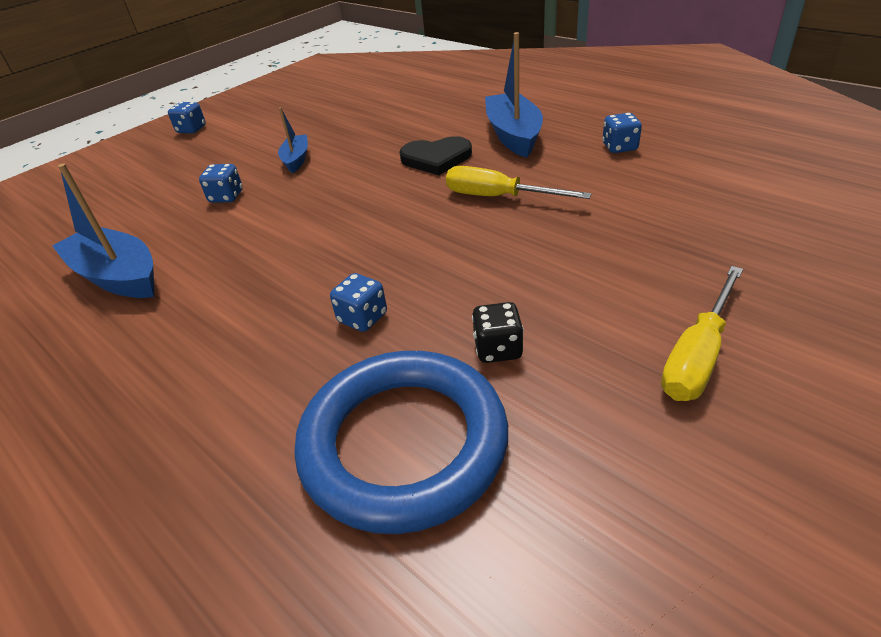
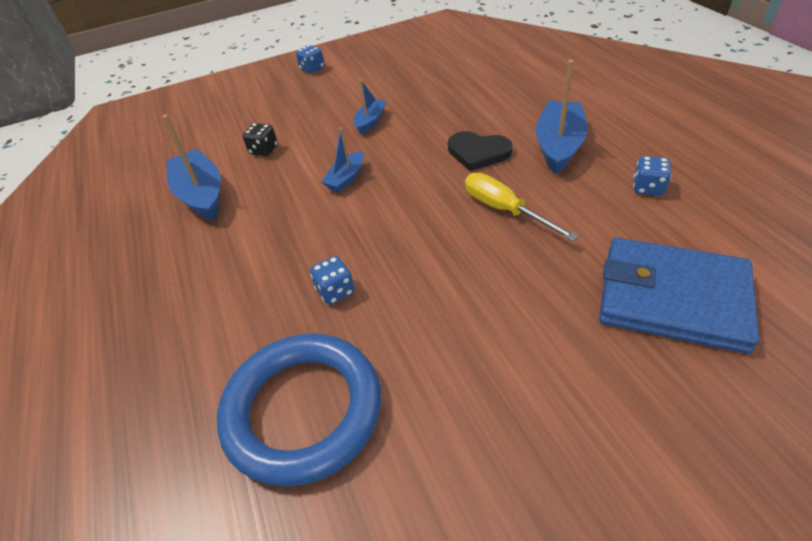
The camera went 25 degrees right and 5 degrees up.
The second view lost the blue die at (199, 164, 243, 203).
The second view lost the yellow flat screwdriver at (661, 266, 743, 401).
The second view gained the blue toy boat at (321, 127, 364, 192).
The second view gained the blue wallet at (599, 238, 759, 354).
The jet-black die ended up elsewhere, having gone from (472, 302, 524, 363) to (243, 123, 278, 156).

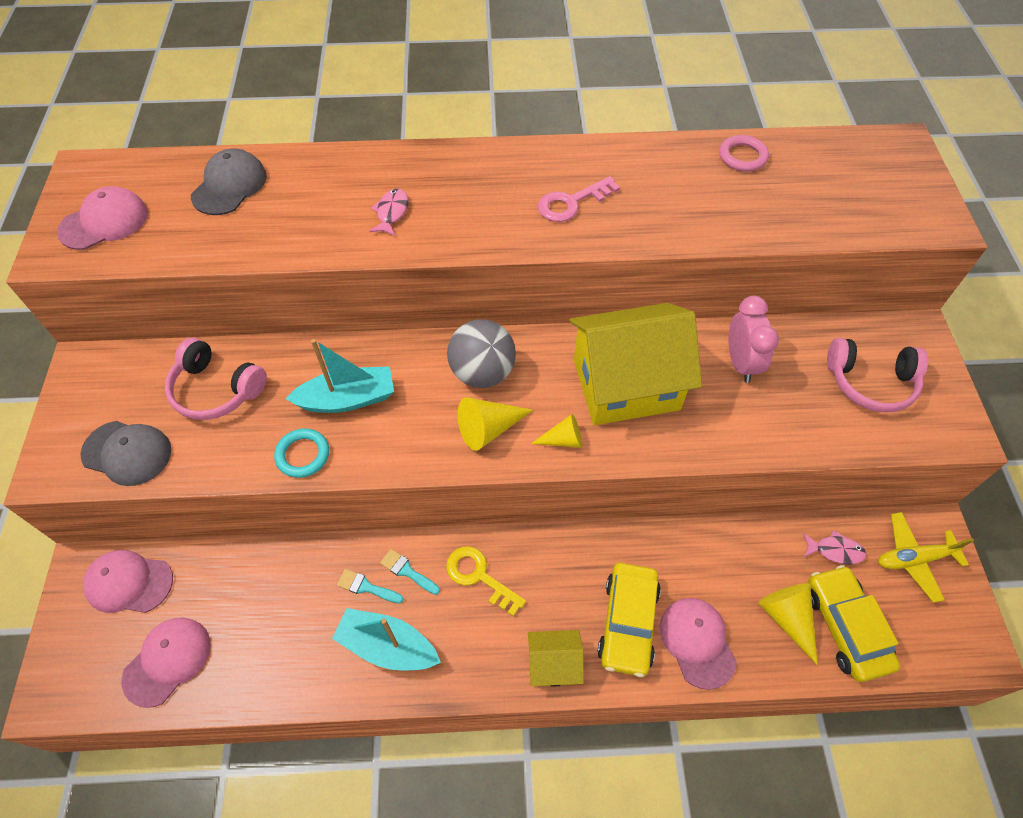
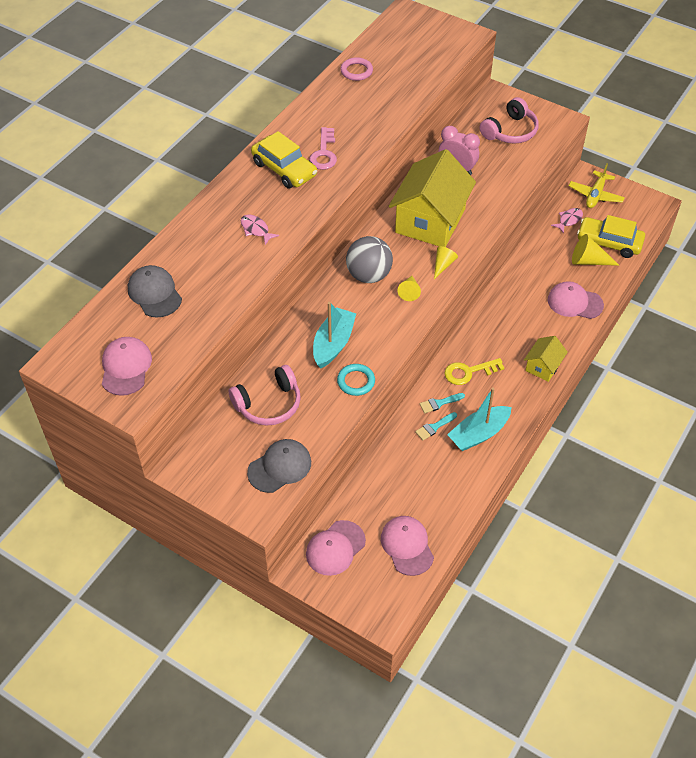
The camera went 55 degrees left and 5 degrees down.
The yellow toy car ended up elsewhere, having gone from (597, 563, 661, 677) to (251, 131, 317, 188).
The size of the yellow cone at (458, 397, 533, 451) changed by a factor of 0.65.

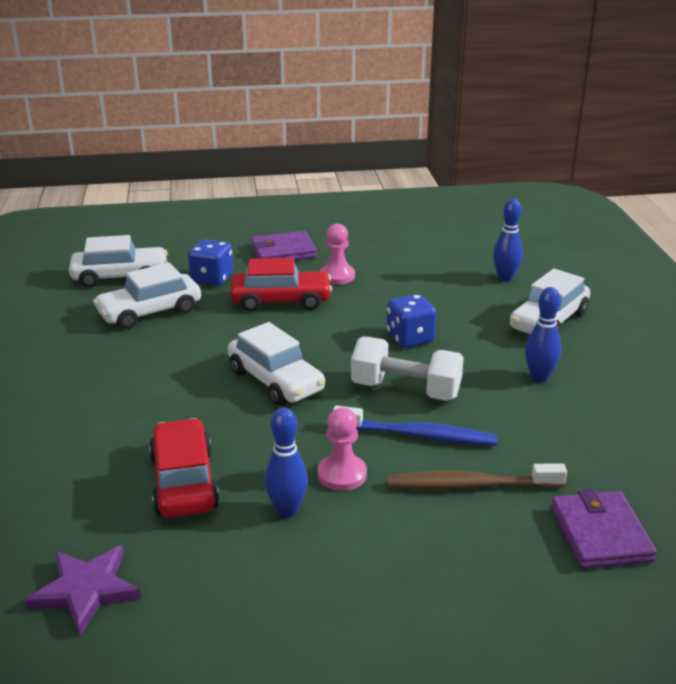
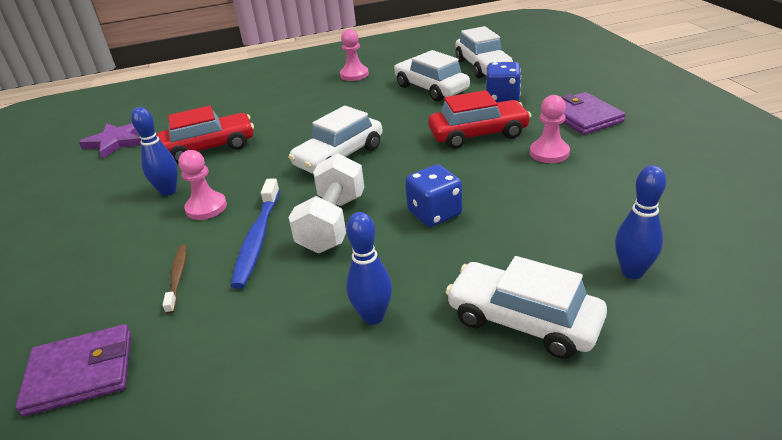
The camera went 85 degrees right and 5 degrees up.
The second view gained the rose-pink pawn at (340, 29, 369, 81).
The scarlet toy car at (230, 258, 332, 312) ended up facing another way, 90 degrees counterclockwise from before.
The size of the dark brown dental brush at (387, 464, 567, 489) changed by a factor of 0.60.

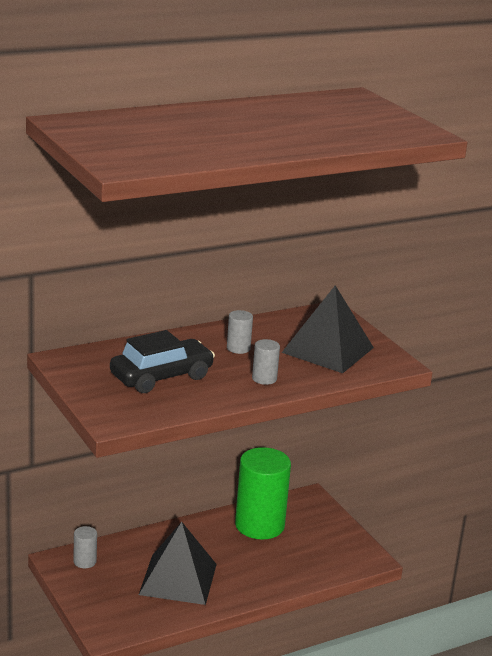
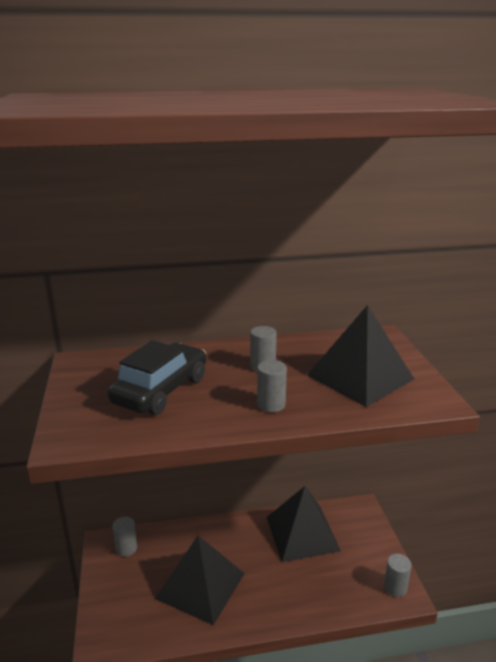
The camera went 20 degrees right and 0 degrees up.
The second view gained the grey cylinder at (384, 554, 412, 597).
Where the emerald cylinder stood at (235, 447, 291, 539), the jet-black solid pyramid came to stand at (266, 486, 341, 562).
The jet-black toy car at (110, 330, 215, 393) ended up facing another way, 45 degrees counterclockwise from before.

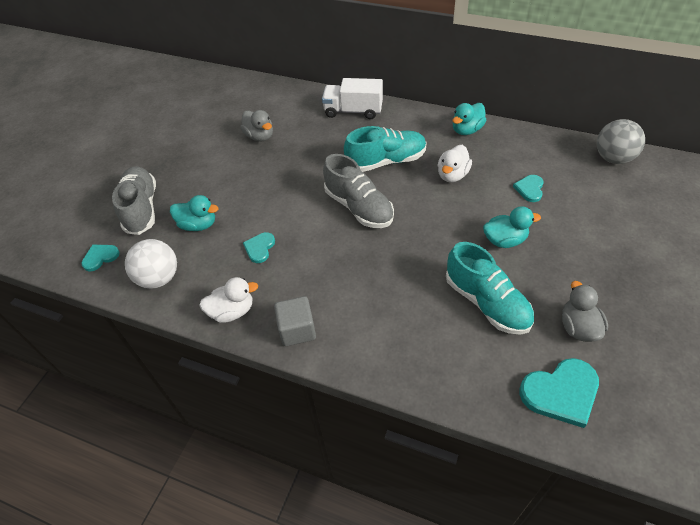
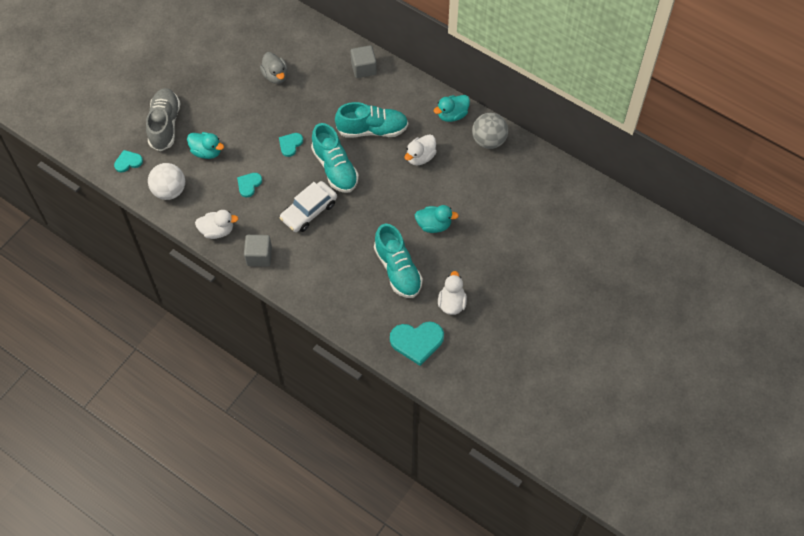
The camera went 10 degrees right and 10 degrees up.
The second view gained the snow-white toy car at (280, 181, 337, 232).
The teal love heart ended up elsewhere, having gone from (513, 175, 544, 202) to (279, 133, 303, 157).
The grey play ball ended up elsewhere, having gone from (597, 119, 645, 164) to (472, 113, 508, 149).
Where the snow-white truck stood at (322, 78, 383, 119), the grey solid cube came to stand at (350, 45, 377, 78).
What was the grey shoe at (323, 154, 394, 228) turned into the teal shoe at (311, 123, 359, 193).
What was the grey duck at (562, 281, 608, 342) turned into the snow-white duck at (438, 271, 467, 315).

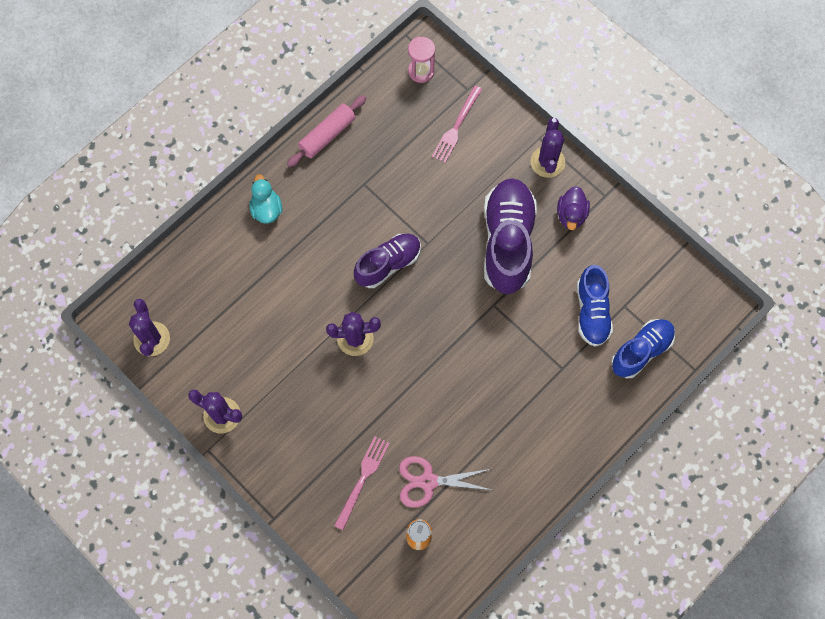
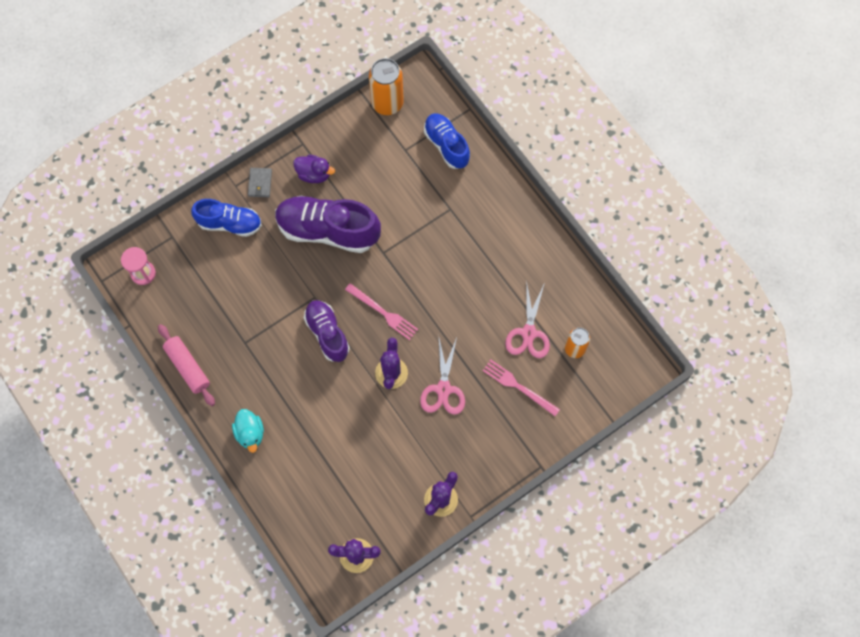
The camera went 80 degrees left and 0 degrees up.
The second view gained the orange soda can at (369, 58, 404, 115).
The second view gained the rose-pink pair of scissors at (420, 337, 465, 414).
The rose-pink dinner fork ended up elsewhere, having gone from (432, 86, 482, 163) to (345, 283, 418, 340).
The blue shoe ended up elsewhere, having gone from (577, 265, 613, 347) to (191, 199, 262, 237).
Where the royal purple saguaro cactus stood at (531, 118, 565, 178), the grey wallet came to stand at (248, 168, 272, 197).
The teal duck at (249, 174, 282, 224) ended up facing another way, 105 degrees counterclockwise from before.

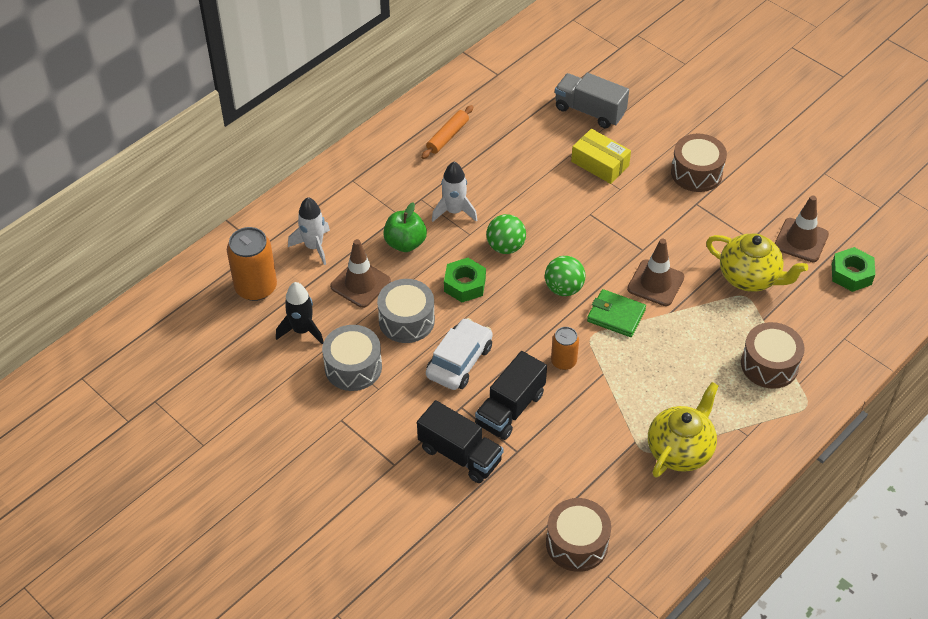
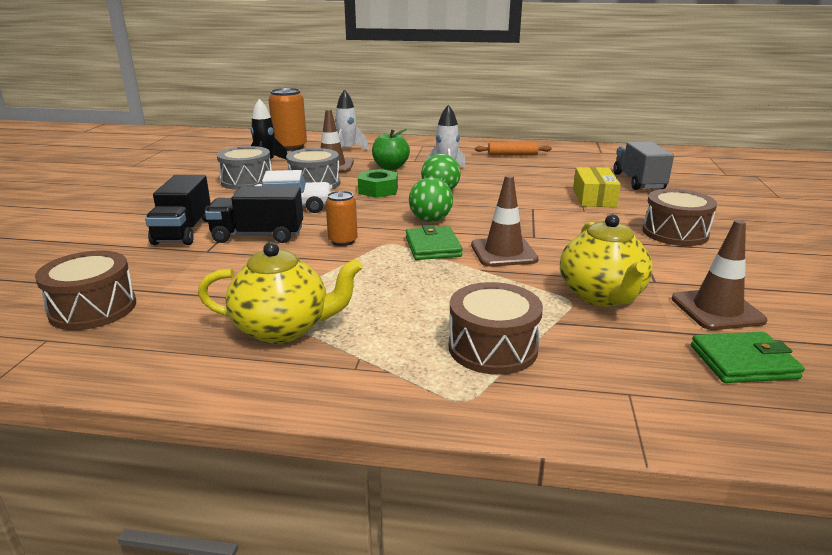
The camera went 55 degrees right and 25 degrees down.
Where the emerald hexagon nut stood at (832, 247, 875, 292), the emerald wallet came to stand at (691, 332, 805, 383).

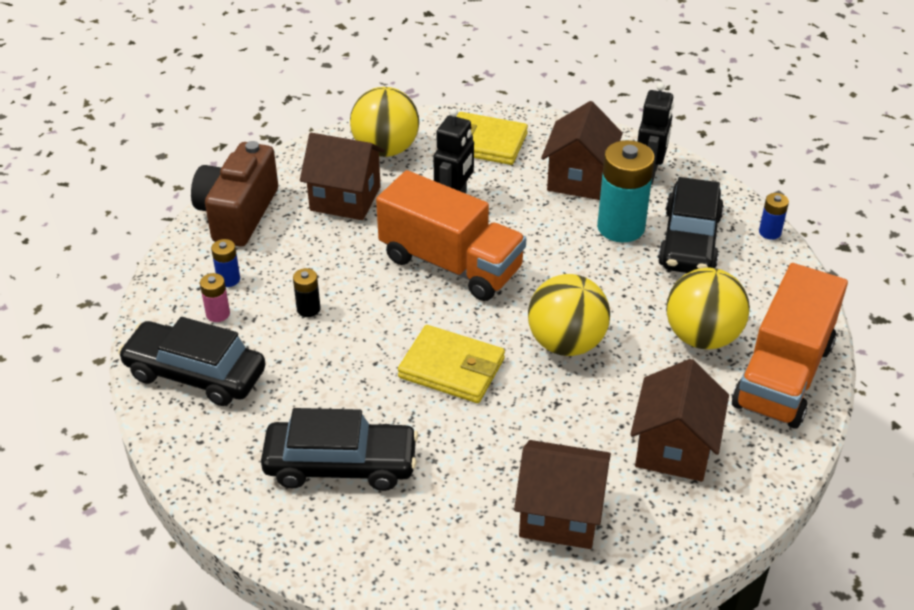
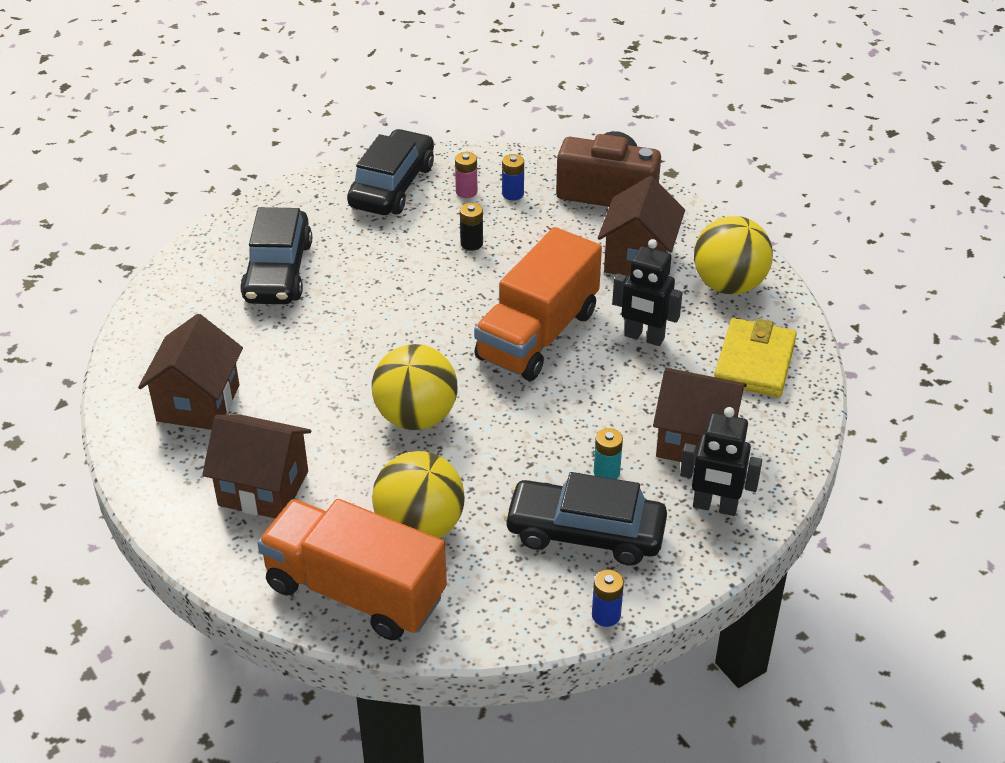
The camera went 90 degrees right and 0 degrees up.
The second view lost the yellow wallet at (398, 325, 505, 403).
The size of the teal battery at (597, 140, 655, 242) changed by a factor of 0.46.

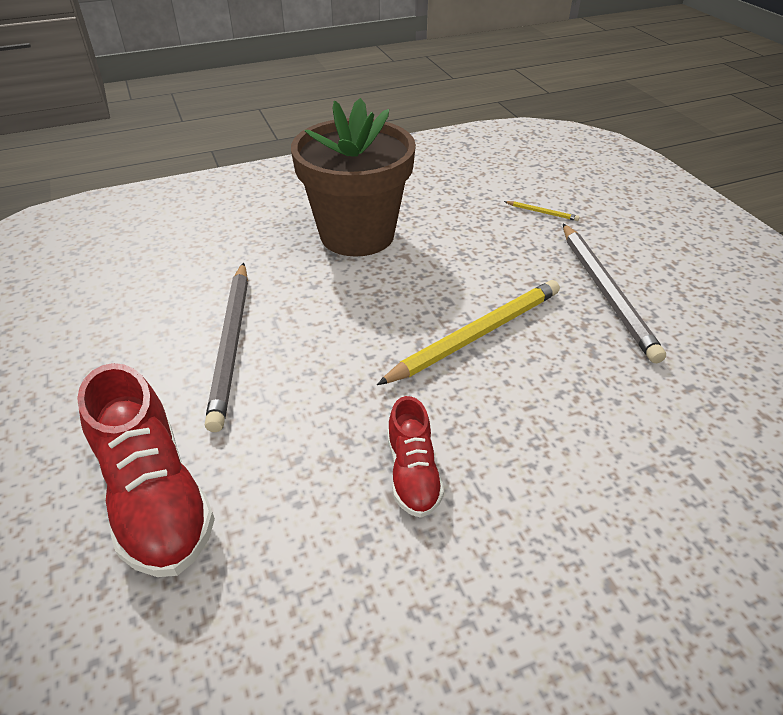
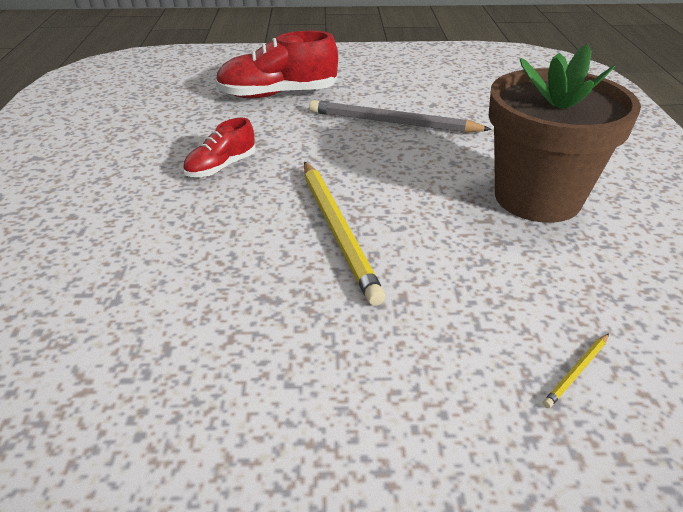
The camera went 110 degrees right and 5 degrees down.
The second view lost the grey wooden pencil at (563, 224, 666, 363).
The scarlet shoe at (387, 396, 444, 518) ended up facing another way, 60 degrees counterclockwise from before.

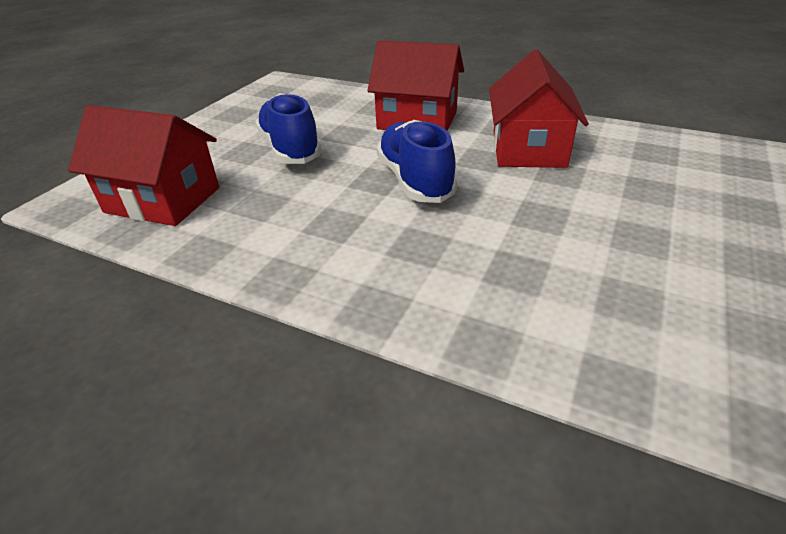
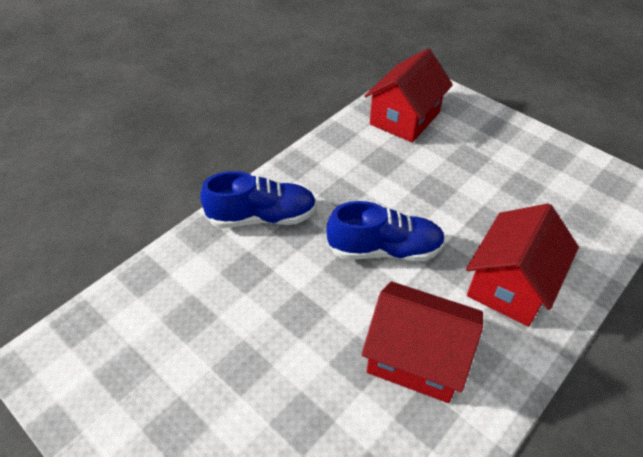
The camera went 105 degrees right and 10 degrees up.
The blue shoe ended up elsewhere, having gone from (255, 93, 322, 164) to (200, 171, 317, 228).

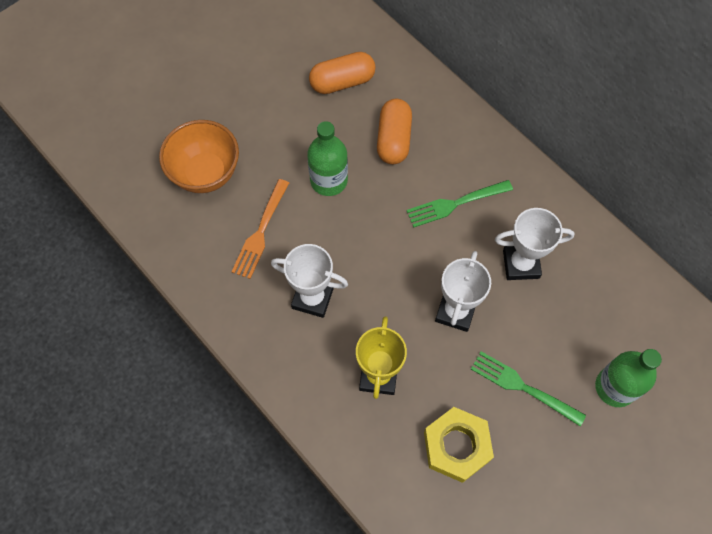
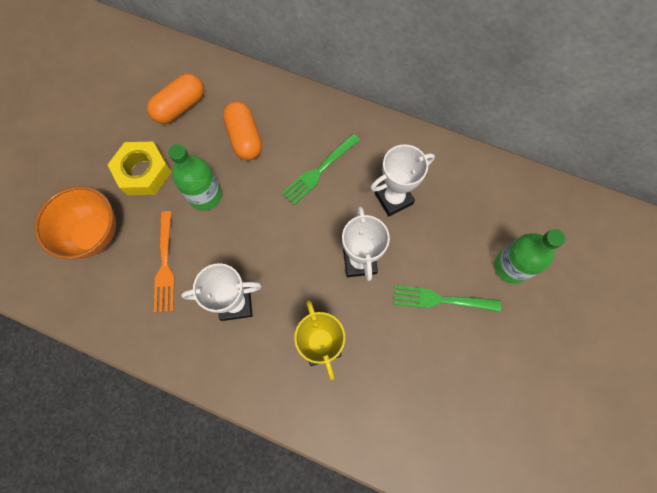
The camera went 25 degrees left and 5 degrees up.
The yellow hexagon nut ended up elsewhere, having gone from (424, 407, 494, 483) to (108, 142, 172, 195).

